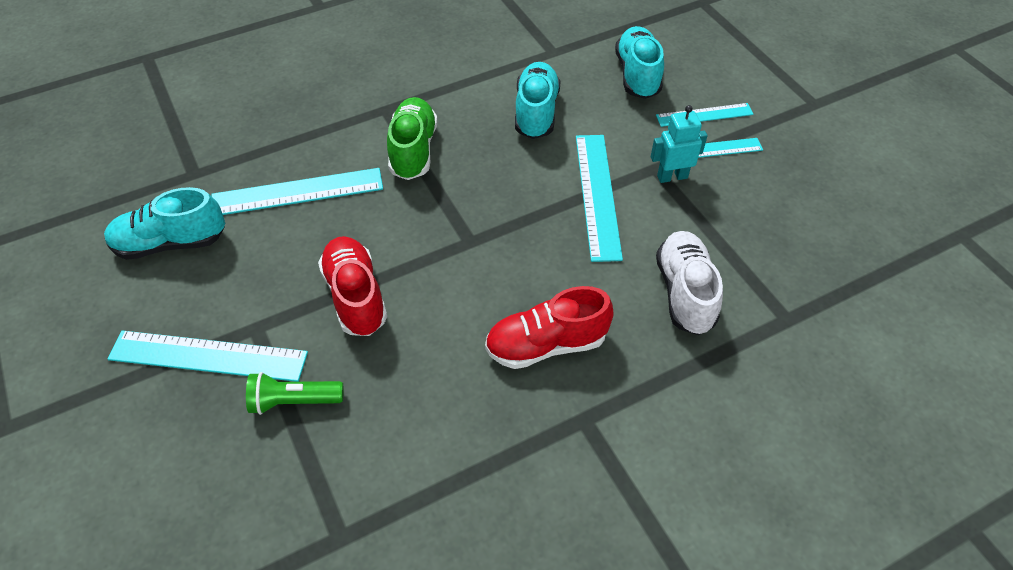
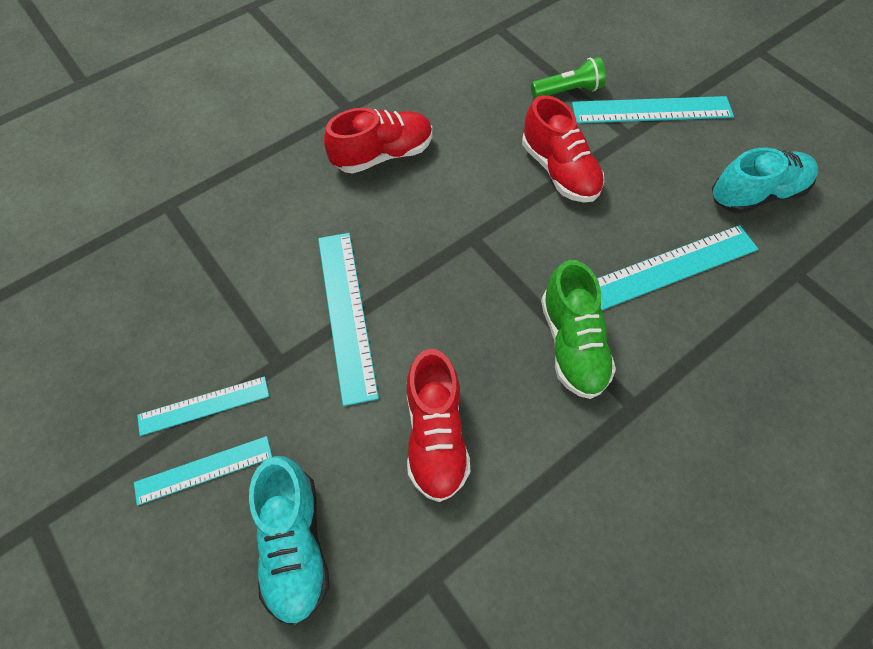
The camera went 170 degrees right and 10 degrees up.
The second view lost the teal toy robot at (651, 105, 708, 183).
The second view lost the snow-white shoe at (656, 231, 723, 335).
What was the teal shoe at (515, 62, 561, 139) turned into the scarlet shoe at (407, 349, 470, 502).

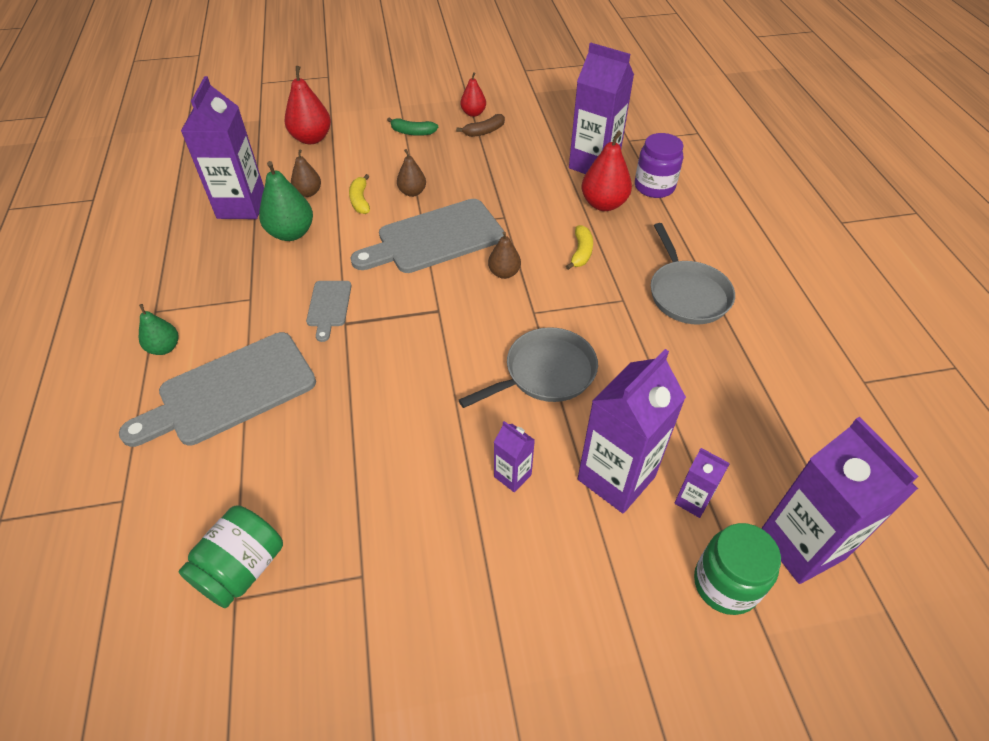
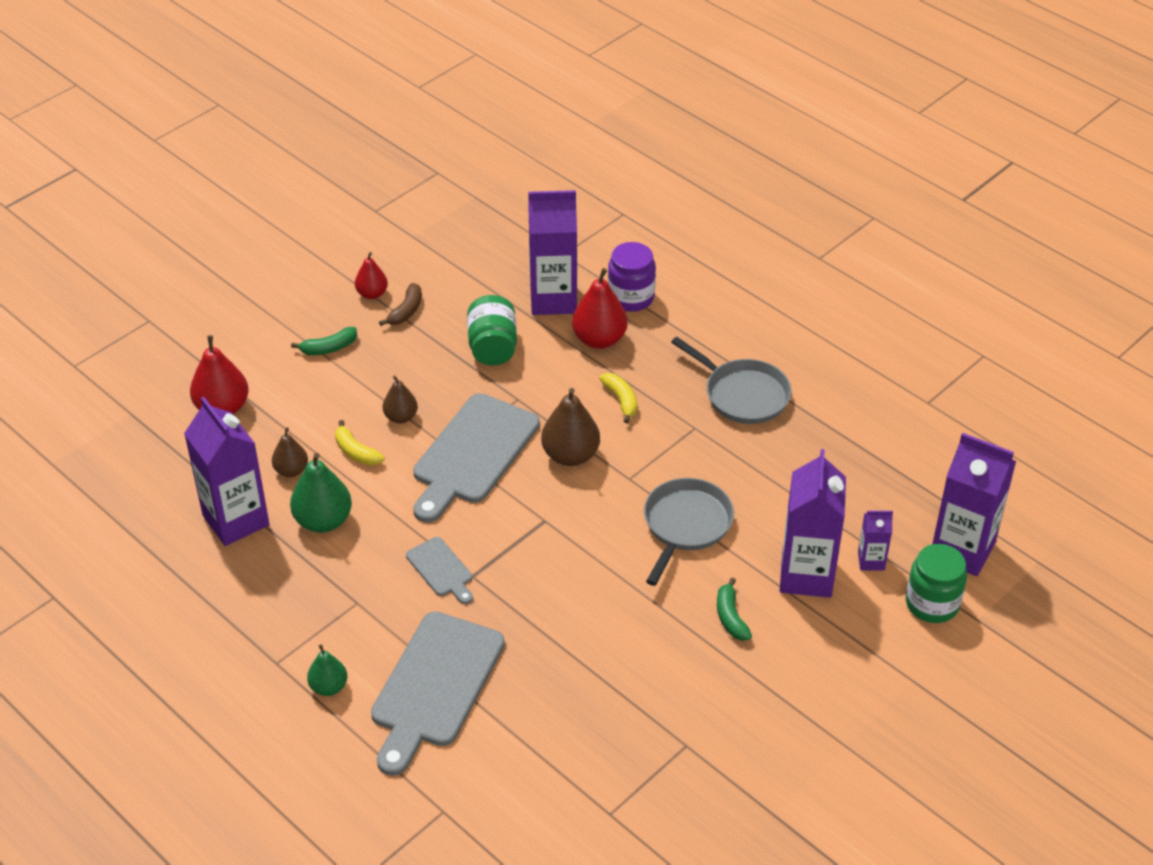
The camera went 35 degrees left and 5 degrees down.
The emerald jam jar ended up elsewhere, having gone from (179, 505, 283, 608) to (467, 295, 517, 365).
Where the royal purple milk carton stood at (494, 421, 535, 492), the emerald banana fruit came to stand at (717, 577, 752, 641).
The size of the dark brown pear at (488, 231, 521, 279) changed by a factor of 1.65.

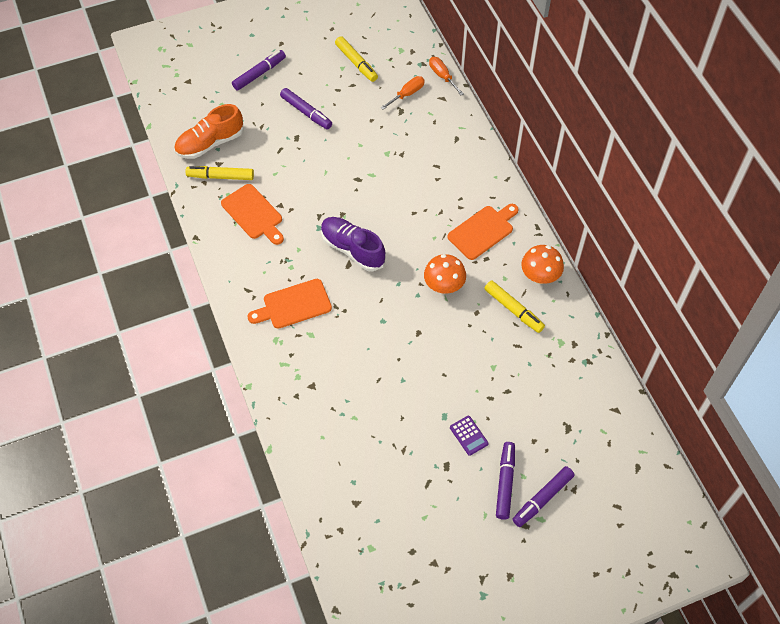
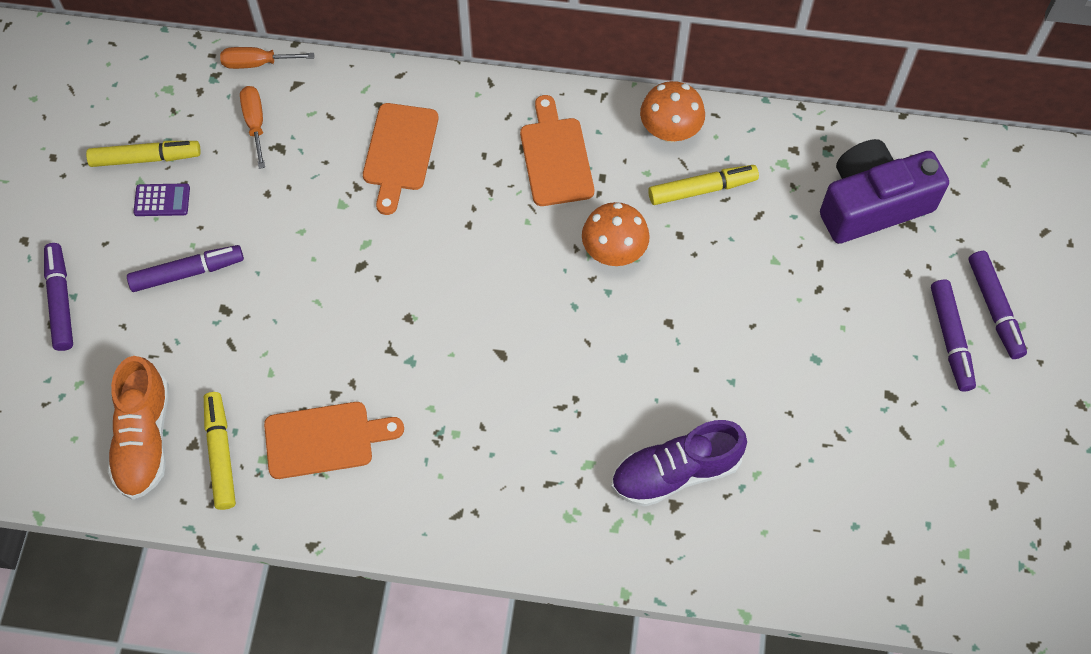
The camera went 60 degrees left and 5 degrees up.
The second view gained the royal purple compact camera at (820, 139, 949, 244).
The orange cutting board ended up elsewhere, having gone from (248, 279, 332, 329) to (363, 103, 439, 215).
The royal purple shoe ended up elsewhere, having gone from (321, 217, 386, 271) to (611, 420, 747, 506).
The royal purple adding machine ended up elsewhere, having gone from (450, 416, 489, 456) to (133, 183, 190, 216).
The yellow felt pen at (186, 166, 254, 180) ended up facing another way, 135 degrees clockwise from before.
The royal purple felt pen at (496, 442, 515, 520) ended up facing another way, 135 degrees counterclockwise from before.

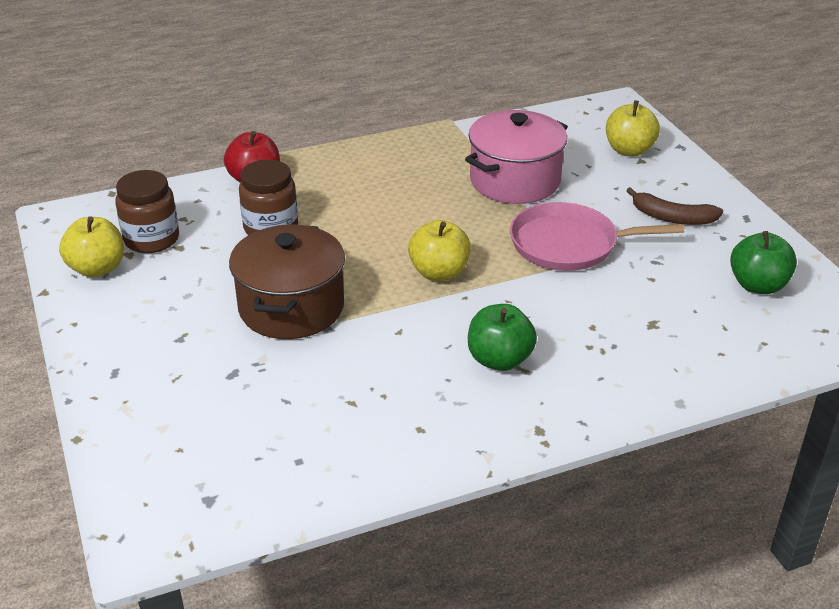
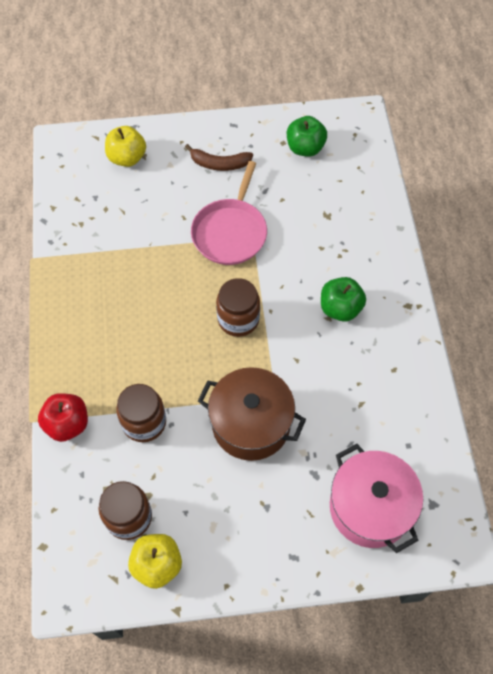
The camera went 75 degrees left and 25 degrees up.
The rose-pink stockpot ended up elsewhere, having gone from (465, 110, 568, 204) to (330, 444, 423, 553).
Where the yellow toy apple stood at (408, 220, 471, 281), the dark brown jam jar came to stand at (216, 278, 260, 337).
The dark brown banana fruit at (626, 187, 723, 225) ended up facing another way, 60 degrees clockwise from before.

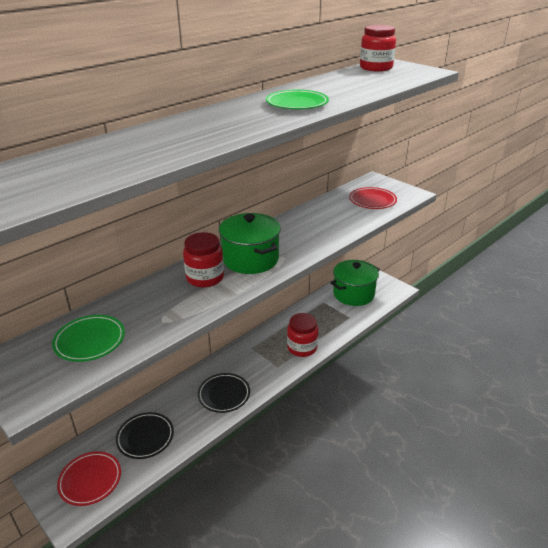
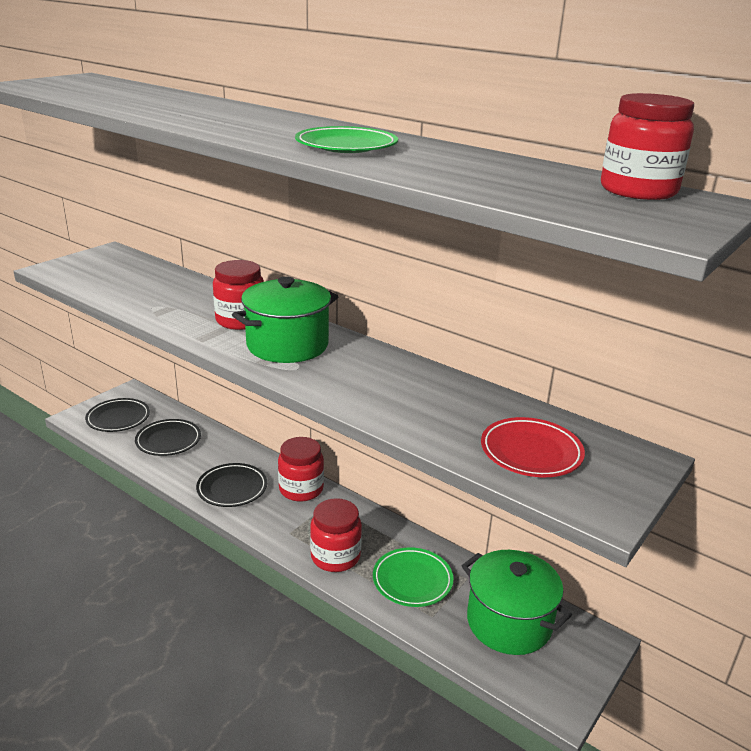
The camera went 80 degrees right and 5 degrees down.
The second view gained the scarlet jam jar at (278, 437, 324, 502).
The emerald dinner plate ended up elsewhere, having gone from (52, 315, 125, 362) to (373, 547, 454, 607).
What was the scarlet dinner plate at (57, 451, 121, 506) turned into the jet-black dinner plate at (85, 398, 150, 432).

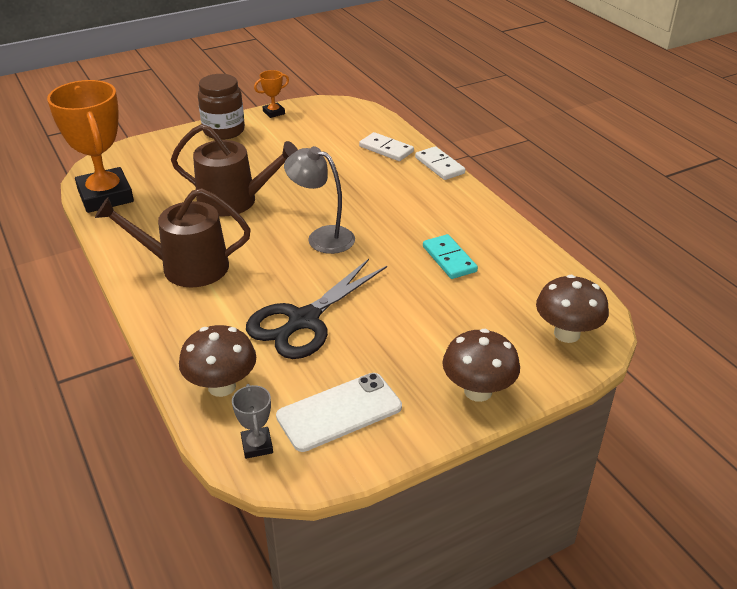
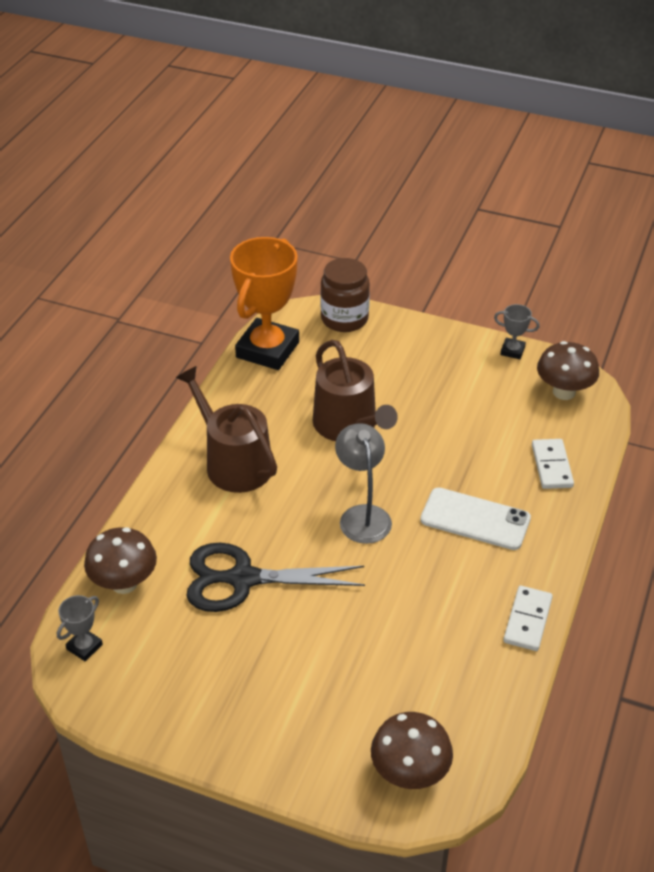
The camera went 50 degrees right and 5 degrees up.
The second view lost the teal domino at (423, 234, 478, 279).
The dark brown jam jar ended up elsewhere, having gone from (198, 74, 245, 140) to (320, 258, 370, 332).
The snow-white mobile phone ended up elsewhere, having gone from (276, 373, 402, 452) to (420, 487, 531, 550).
The snow-white domino ended up elsewhere, having gone from (415, 146, 466, 180) to (503, 586, 553, 651).
The dark brown toadstool ended up elsewhere, having gone from (442, 329, 520, 402) to (537, 341, 599, 400).
What was the orange trophy at (254, 70, 289, 118) turned into the grey trophy at (494, 304, 540, 359).

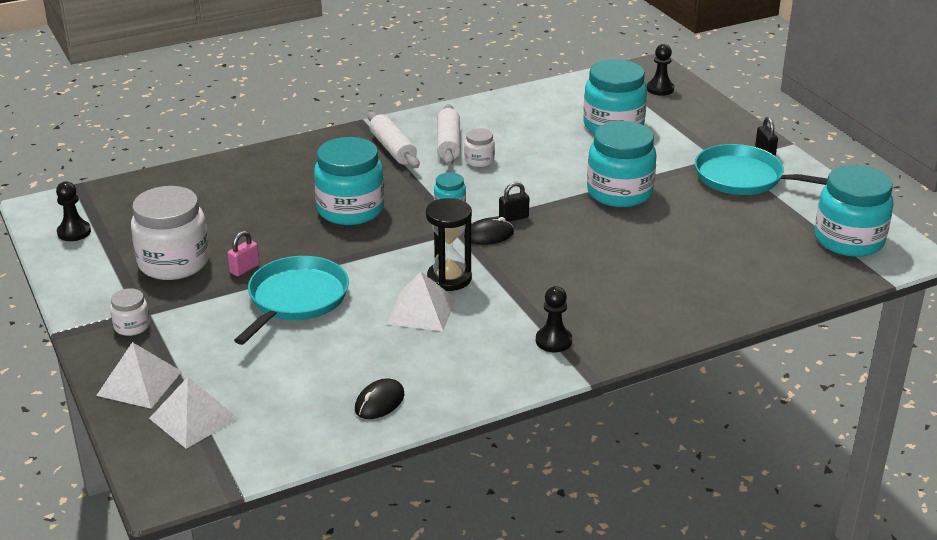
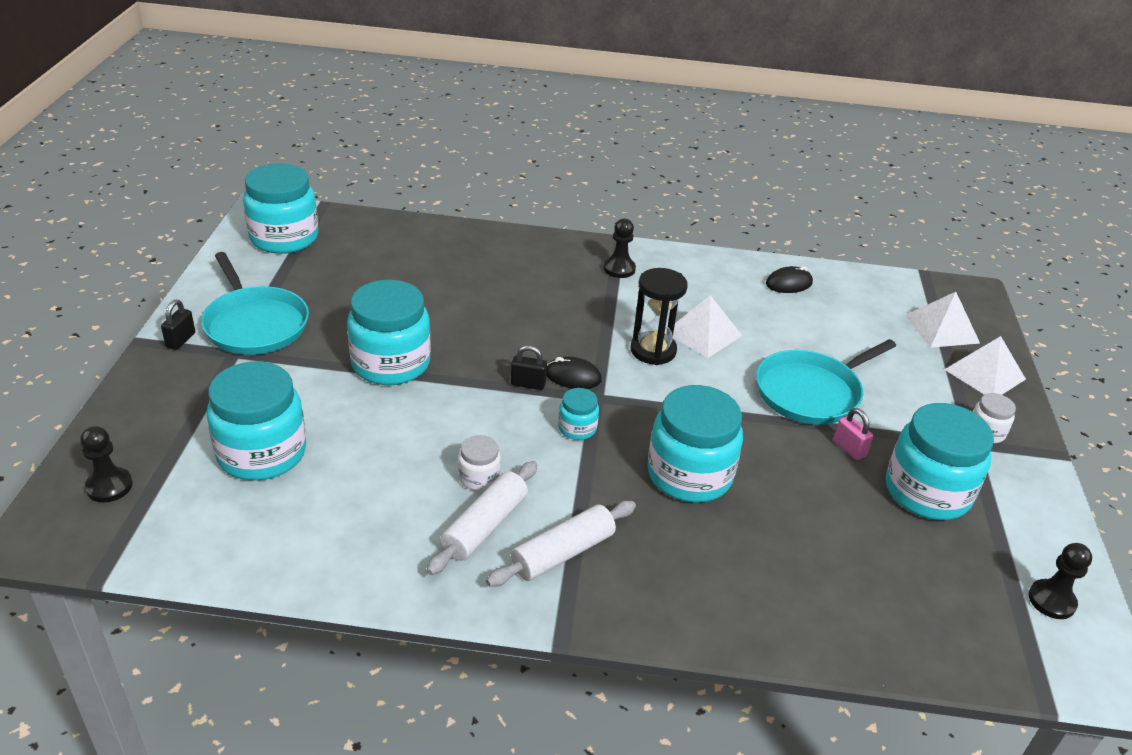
The camera went 150 degrees left and 5 degrees up.
What was the snow-white jam jar at (131, 186, 209, 280) turned into the teal jam jar at (886, 403, 994, 520).
The rose-pink lock at (228, 231, 259, 276) ended up facing another way, 75 degrees clockwise from before.
The snow-white dough roller at (368, 111, 419, 168) ended up facing another way, 45 degrees clockwise from before.

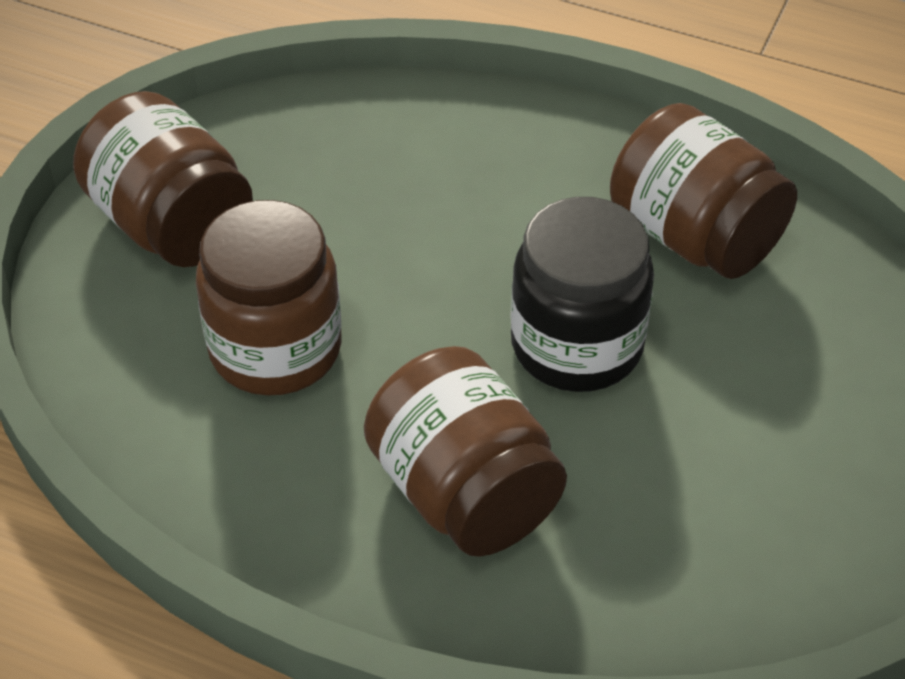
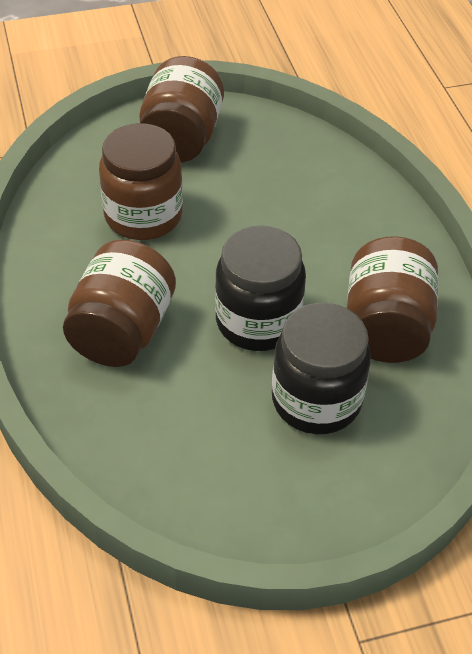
The camera went 50 degrees right and 0 degrees up.
The second view gained the jet-black jam jar at (272, 303, 371, 434).

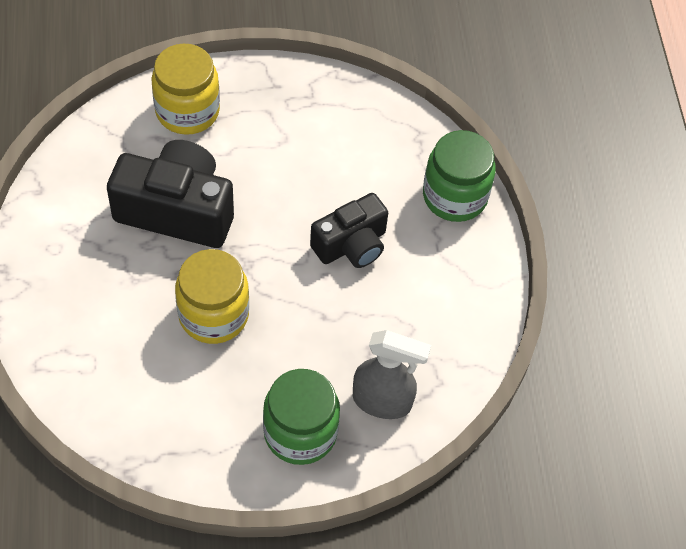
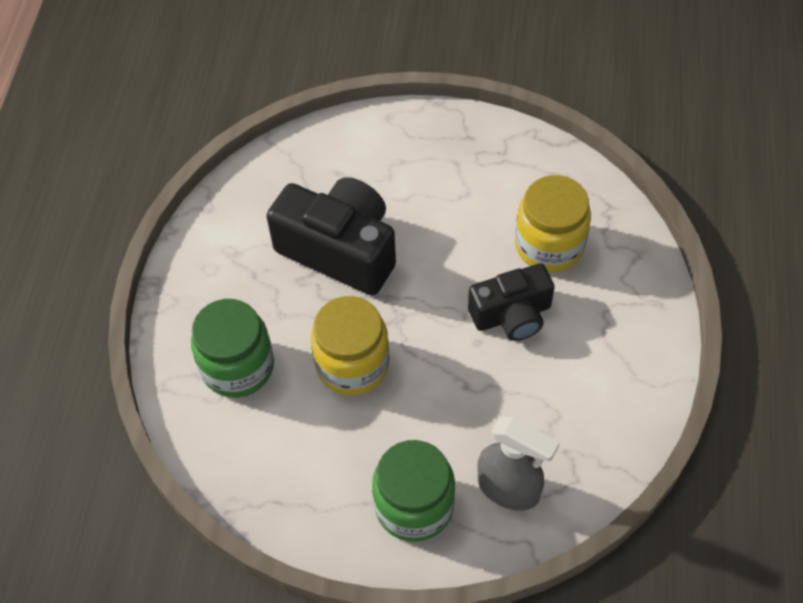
The camera went 20 degrees right and 0 degrees up.
The yellow jam jar ended up elsewhere, having gone from (151, 44, 220, 135) to (515, 175, 591, 272).
The emerald jam jar ended up elsewhere, having gone from (423, 130, 496, 222) to (191, 299, 274, 398).

